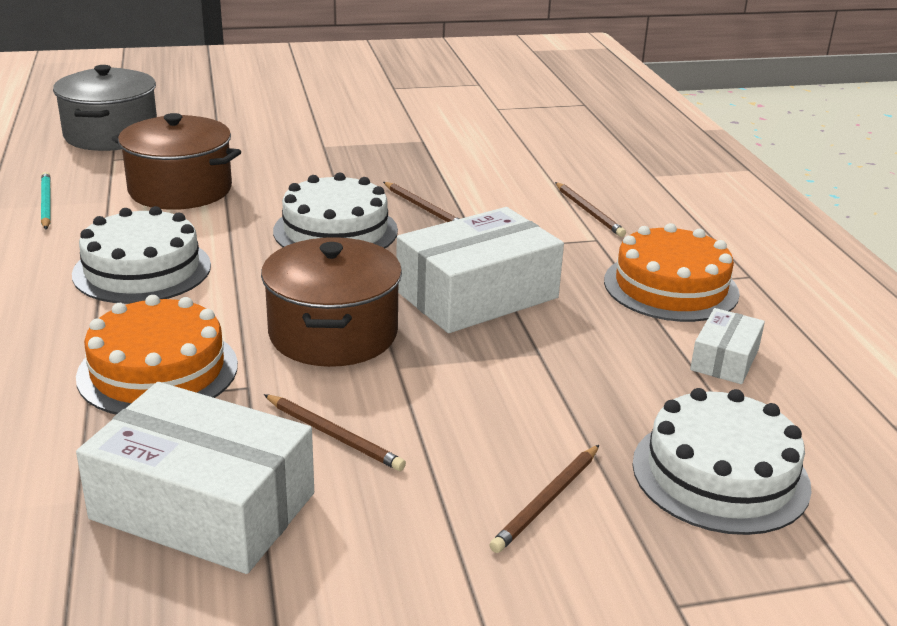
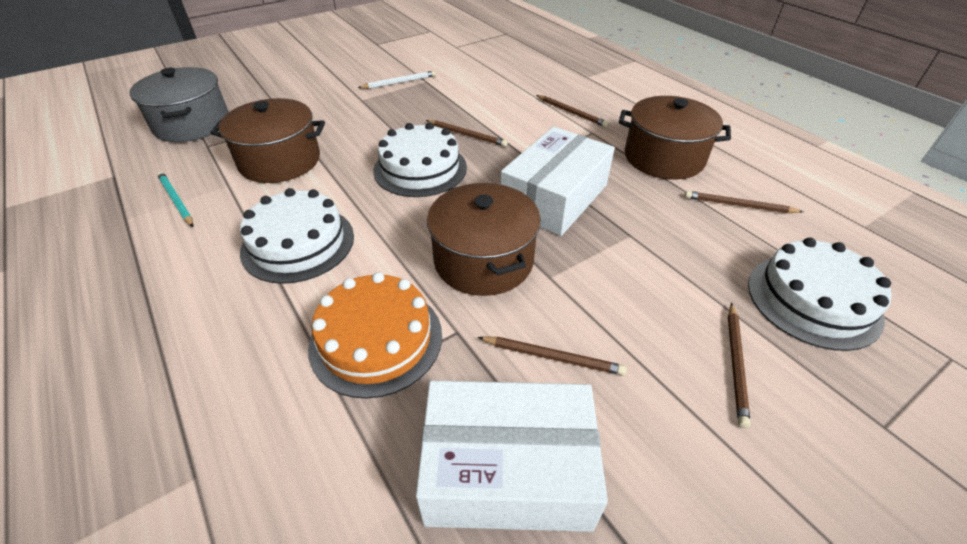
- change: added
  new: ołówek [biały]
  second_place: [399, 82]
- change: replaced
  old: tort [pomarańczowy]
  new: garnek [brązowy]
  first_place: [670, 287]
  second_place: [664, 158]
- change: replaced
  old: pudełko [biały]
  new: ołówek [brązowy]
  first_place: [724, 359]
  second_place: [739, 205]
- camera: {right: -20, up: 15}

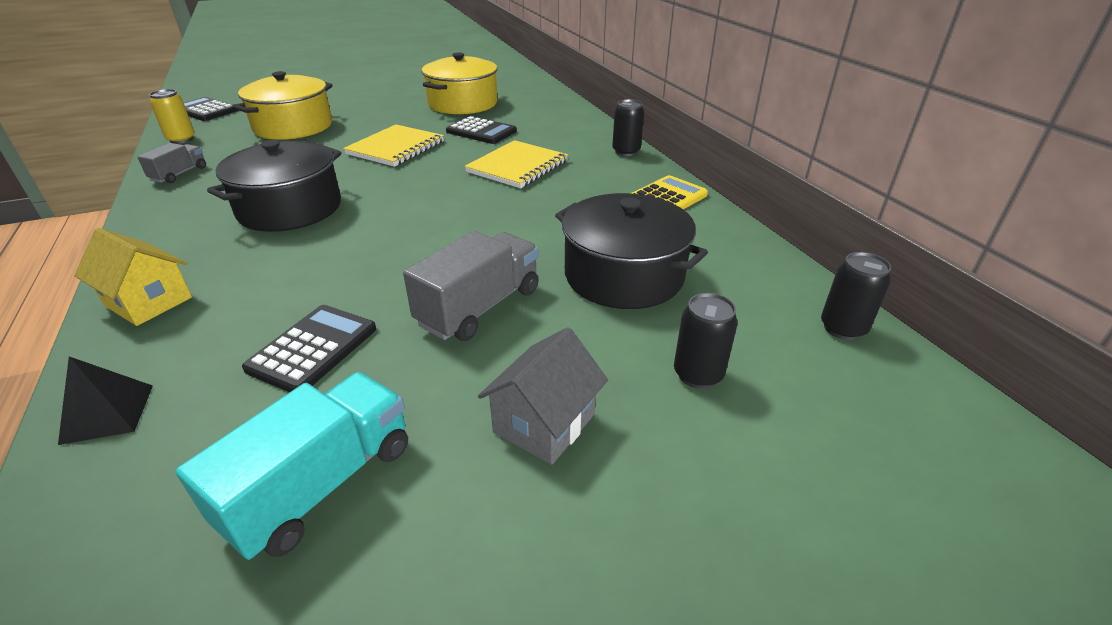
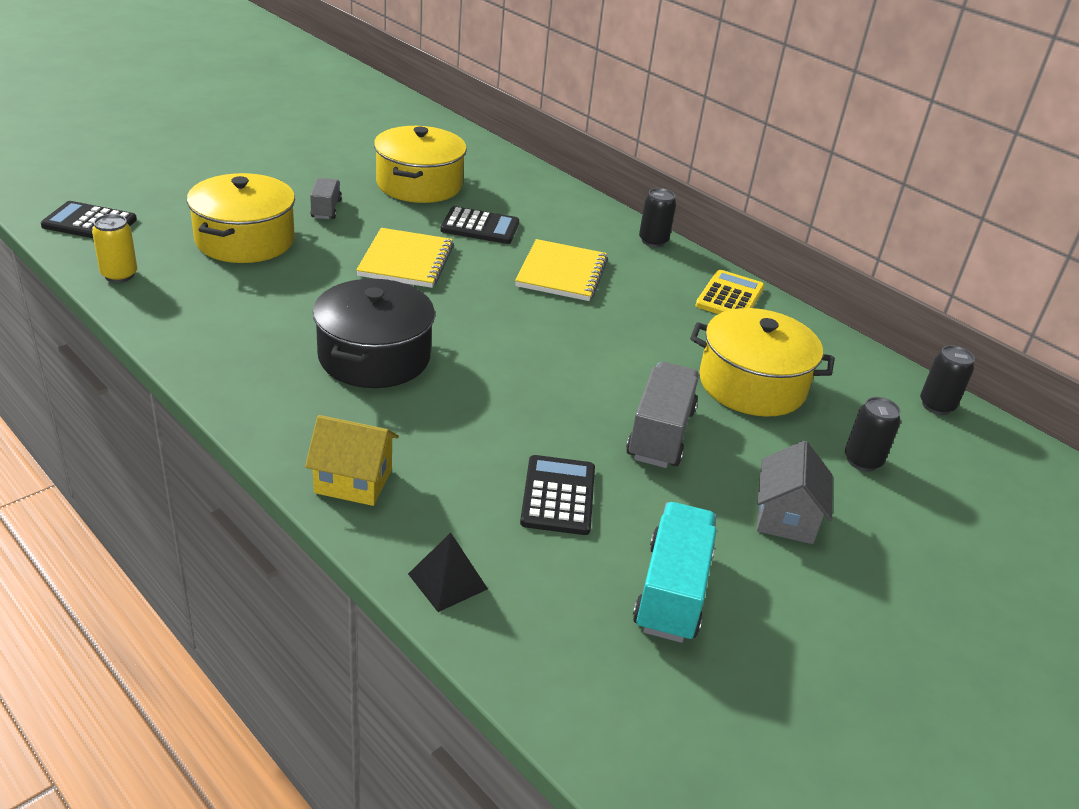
- change: moved
  old: ciężarówka [szary]
  first_place: [179, 174]
  second_place: [326, 209]
- change: recoloured
  old: garnek [czarny]
  new: garnek [żółty]
  first_place: [624, 275]
  second_place: [752, 384]
- camera: {right: -25, up: 0}

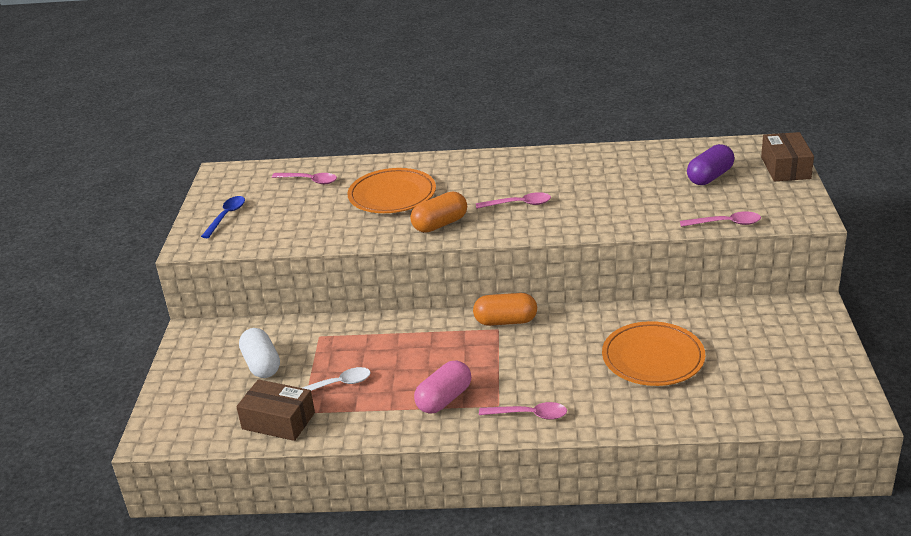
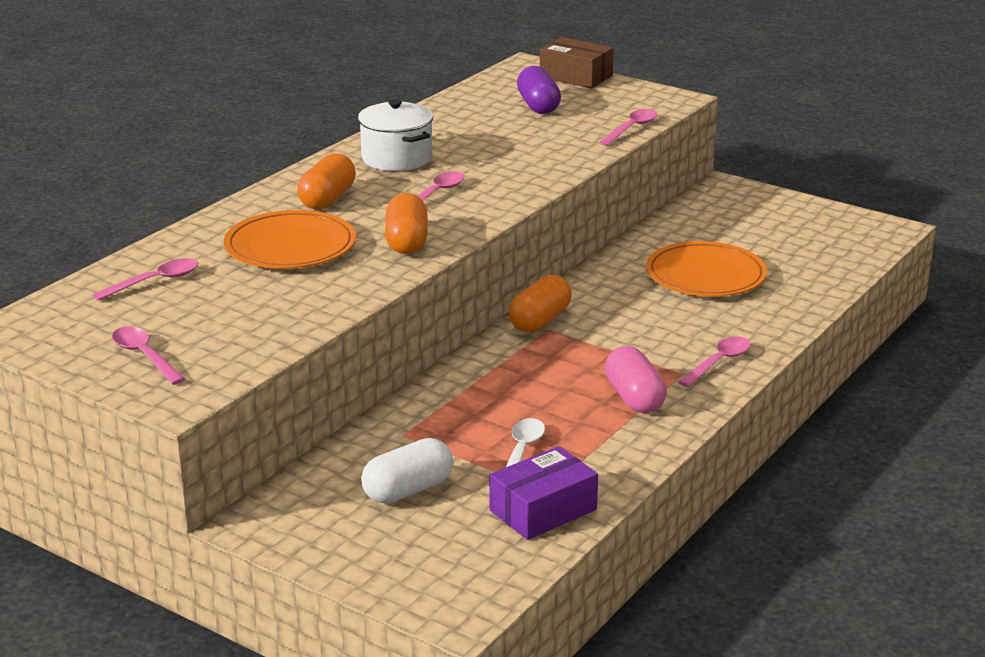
- change: added
  new: kapsułka [pomarańczowy]
  second_place: [327, 199]
- change: added
  new: garnek [biały]
  second_place: [396, 158]
- change: recoloured
  old: łyżka [niebieski]
  new: łyżka [różowy]
  first_place: [226, 216]
  second_place: [145, 356]
- change: recoloured
  old: pudełko [brązowy]
  new: pudełko [fioletowy]
  first_place: [278, 421]
  second_place: [543, 510]
- change: turned
  old: kapsułka [biały]
  first_place: [262, 364]
  second_place: [408, 490]
  degrees: -45
- camera: {right: -60, up: -5}

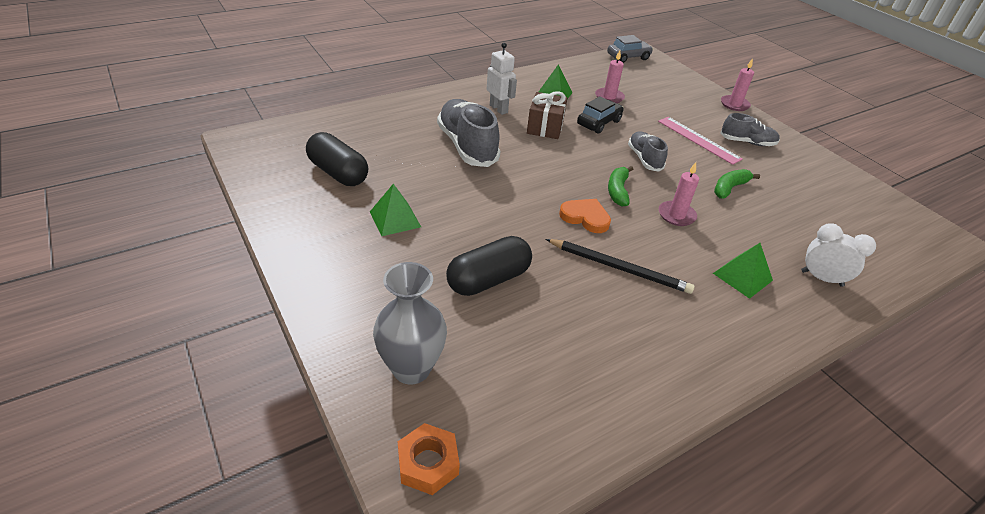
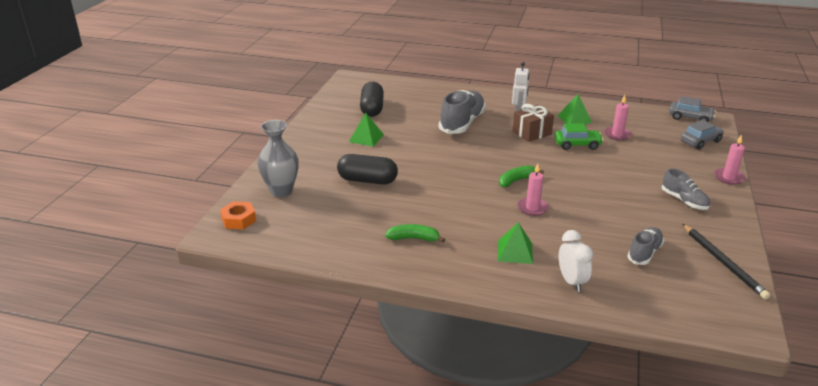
- change: removed
  old: serce [pomarańczowy]
  first_place: [585, 217]
- change: removed
  old: linijka [różowy]
  first_place: [698, 140]
- change: added
  new: samochód [szary]
  second_place: [700, 141]
- change: moved
  old: ołówek [czarny]
  first_place: [619, 268]
  second_place: [723, 262]
- change: moved
  old: but [szary]
  first_place: [644, 159]
  second_place: [644, 253]
- change: moved
  old: banan [zielony]
  first_place: [729, 188]
  second_place: [414, 238]
- change: recoloured
  old: samochód [czarny]
  new: samochód [zielony]
  first_place: [598, 123]
  second_place: [577, 145]
- camera: {right: 50, up: -10}

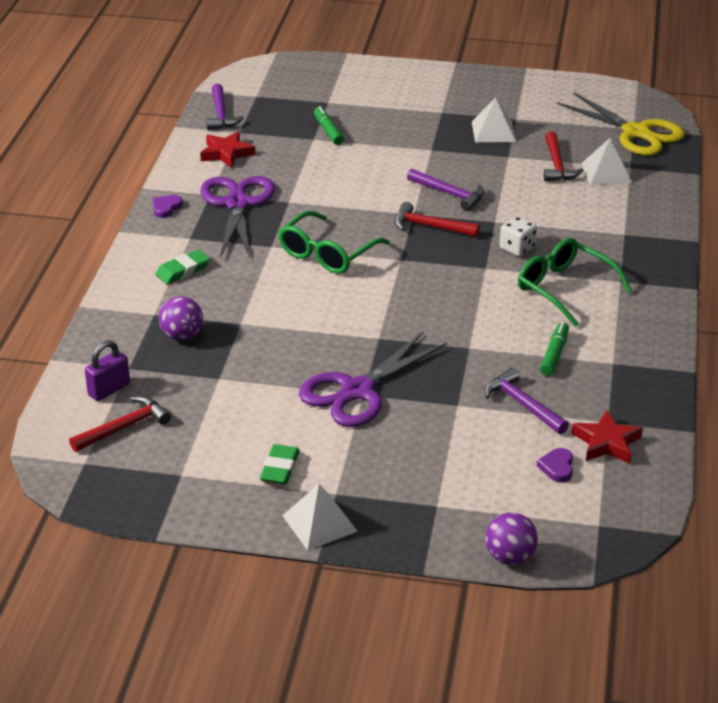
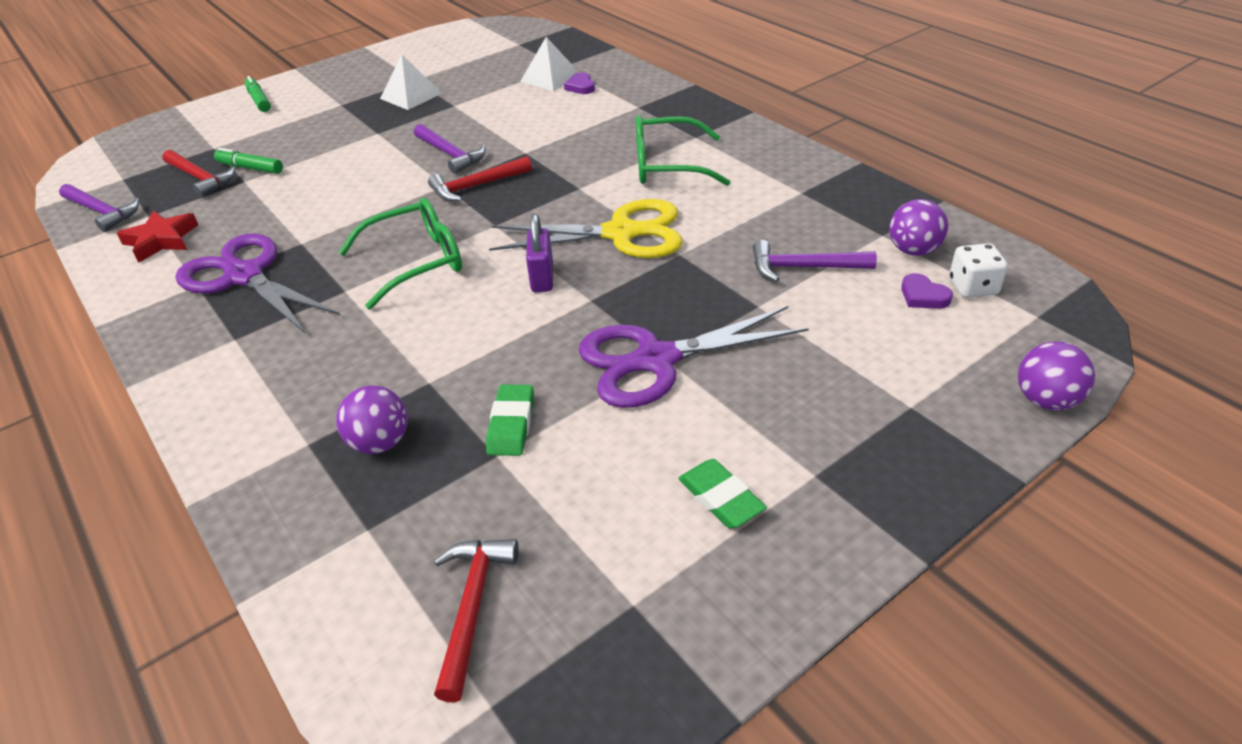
- change: removed
  old: piramida [biały]
  first_place: [319, 523]
- change: moved
  old: kłódka [fioletowy]
  first_place: [109, 390]
  second_place: [542, 278]
- change: moved
  old: serce [fioletowy]
  first_place: [166, 208]
  second_place: [581, 86]
- change: moved
  old: gumka do mazania [zielony]
  first_place: [183, 270]
  second_place: [511, 424]
- change: moved
  old: kostka do gry [biały]
  first_place: [517, 248]
  second_place: [973, 287]
- change: moved
  old: flamaster [zielony]
  first_place: [554, 354]
  second_place: [259, 100]
- change: moved
  old: młotek [czerwony]
  first_place: [557, 165]
  second_place: [200, 178]
- change: moved
  old: nożyczki [żółty]
  first_place: [636, 133]
  second_place: [621, 233]
- change: replaced
  old: gwiazda [czerwony]
  new: piłka [fioletowy]
  first_place: [606, 443]
  second_place: [913, 250]
- change: turned
  old: okulary [zielony]
  first_place: [327, 253]
  second_place: [416, 262]
  degrees: -105
- change: turned
  old: nożyczki [fioletowy]
  first_place: [357, 391]
  second_place: [656, 360]
  degrees: 75
- change: turned
  old: młotek [fioletowy]
  first_place: [449, 194]
  second_place: [450, 154]
  degrees: 60
- camera: {right: -45, up: 5}

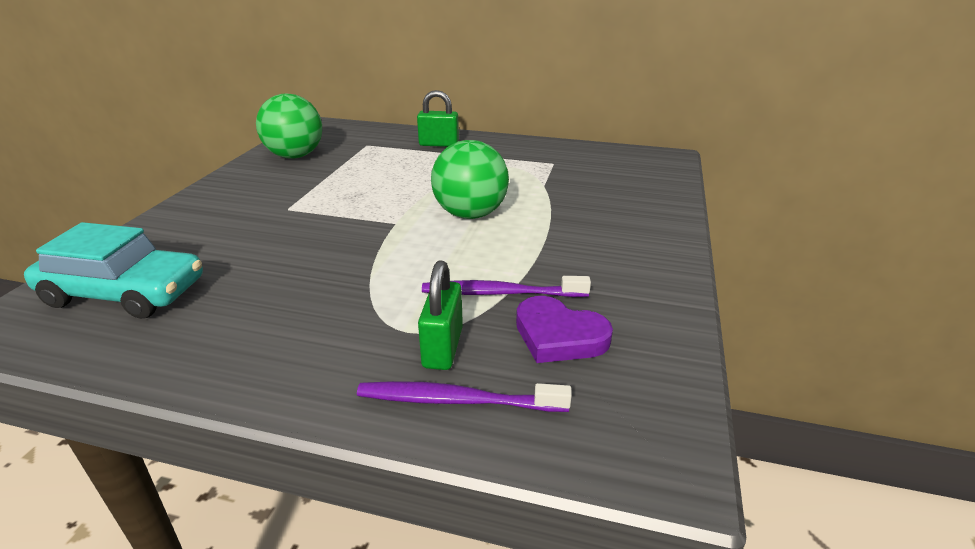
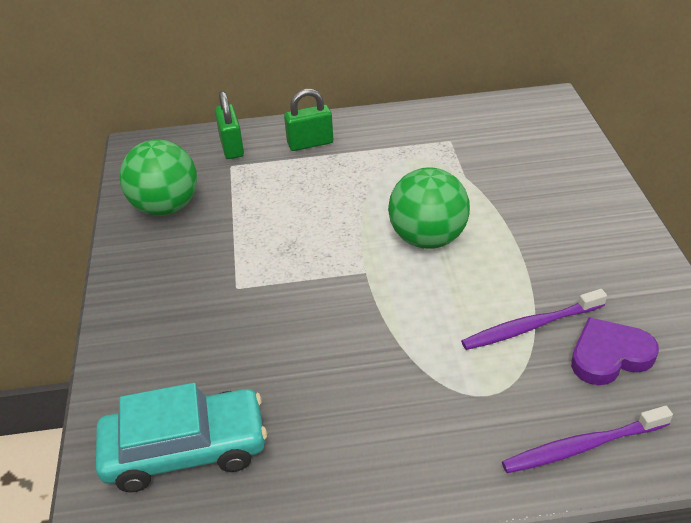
- change: moved
  old: kłódka [zielony]
  first_place: [443, 347]
  second_place: [232, 147]
- change: turned
  old: serce [fioletowy]
  first_place: [559, 336]
  second_place: [609, 355]
  degrees: 150
- camera: {right: -20, up: 10}

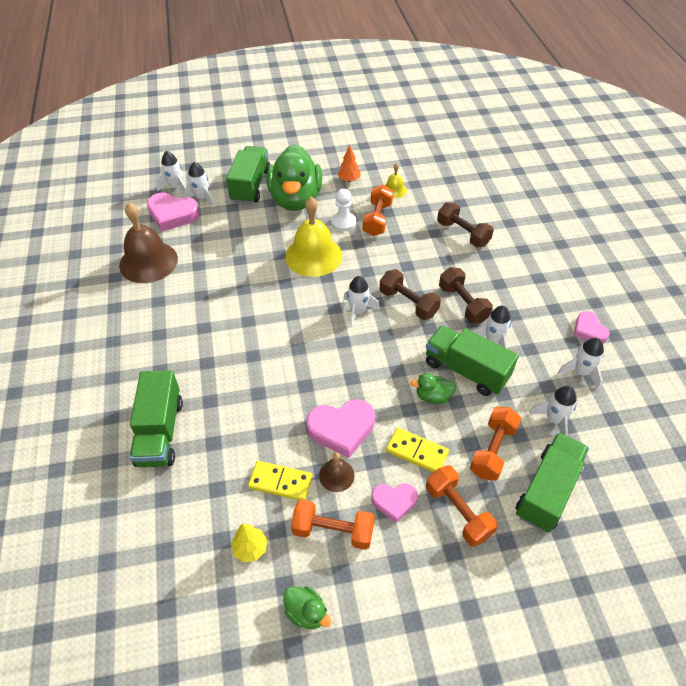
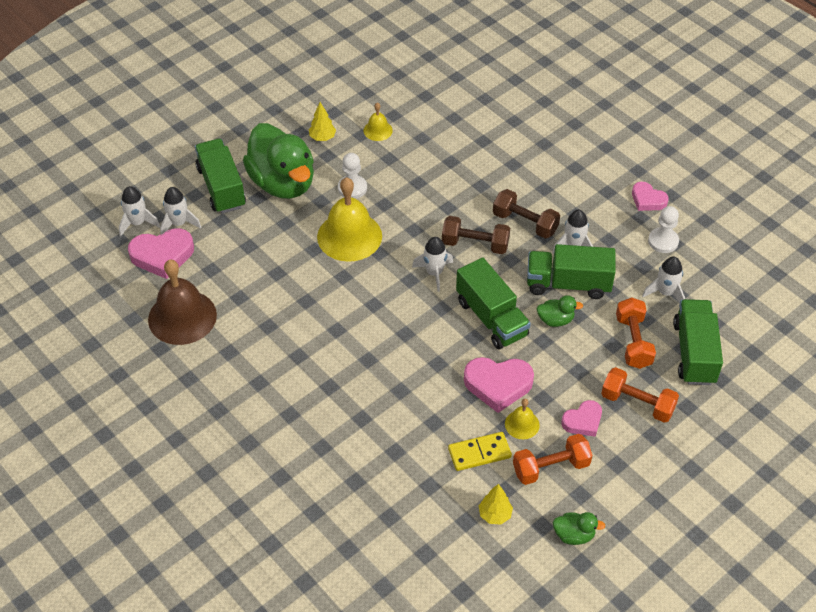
- change: removed
  old: hantel [pomarańczowy]
  first_place: [377, 219]
- change: removed
  old: kostka domina [żółty]
  first_place: [416, 452]
- change: removed
  old: hantel [brązowy]
  first_place: [463, 233]
- change: moved
  old: ciężarówka [zielony]
  first_place: [160, 432]
  second_place: [491, 318]
- change: replaced
  old: rakieta [biały]
  new: pionek [biały]
  first_place: [581, 372]
  second_place: [663, 241]
- change: recoloured
  old: dzwonek [brązowy]
  new: dzwonek [żółty]
  first_place: [336, 475]
  second_place: [522, 424]
- change: recoloured
  old: drzewko [pomarańczowy]
  new: drzewko [żółty]
  first_place: [349, 180]
  second_place: [322, 138]
- change: turned
  old: serce [różowy]
  first_place: [341, 429]
  second_place: [498, 385]
  degrees: 45
- change: turned
  old: kaczka [zielony]
  first_place: [433, 396]
  second_place: [555, 320]
  degrees: -150
- camera: {right: -30, up: 0}

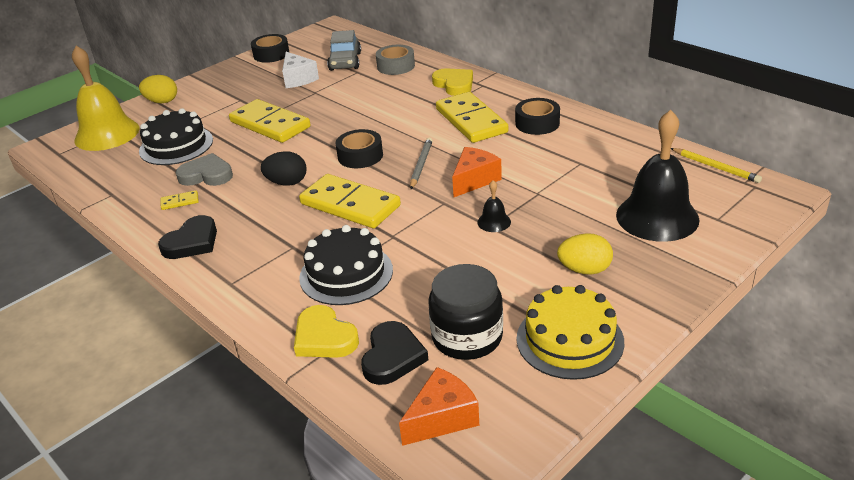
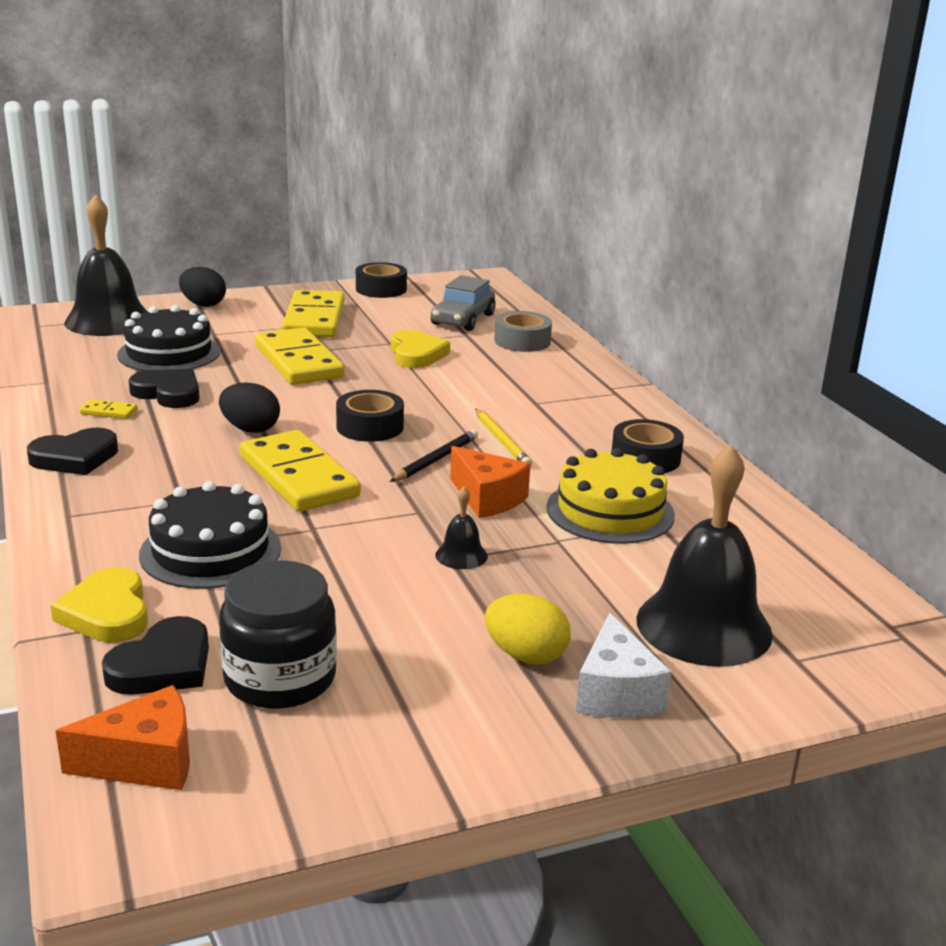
- change: moved
  old: ser [biały]
  first_place: [298, 79]
  second_place: [616, 692]
- change: moved
  old: serce [żółty]
  first_place: [454, 84]
  second_place: [416, 354]
- change: moved
  old: kostka domina [żółty]
  first_place: [471, 121]
  second_place: [314, 319]
- change: moved
  old: tort [żółty]
  first_place: [569, 340]
  second_place: [610, 511]
- change: moved
  old: ołówek [żółty]
  first_place: [715, 167]
  second_place: [502, 441]
- change: recoloured
  old: dzwonek [żółty]
  new: dzwonek [czarny]
  first_place: [107, 134]
  second_place: [108, 320]
- change: recoloured
  old: jajko [żółty]
  new: jajko [czarny]
  first_place: [162, 101]
  second_place: [203, 304]
- change: recoloured
  old: serce [szary]
  new: serce [czarny]
  first_place: [206, 175]
  second_place: [168, 393]
- change: recoloured
  old: ołówek [szary]
  new: ołówek [czarny]
  first_place: [421, 165]
  second_place: [436, 460]
- change: turned
  old: ser [pomarańczowy]
  first_place: [474, 180]
  second_place: [487, 498]
  degrees: 75
- camera: {right: 20, up: -10}

